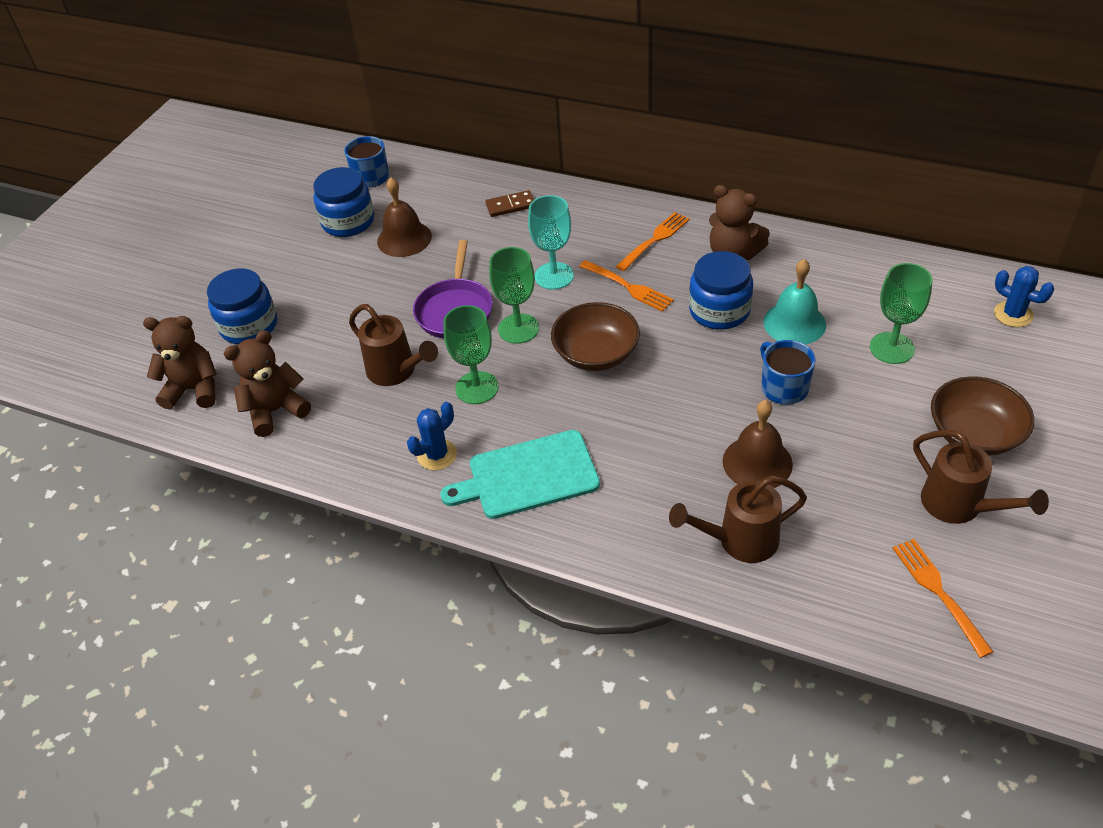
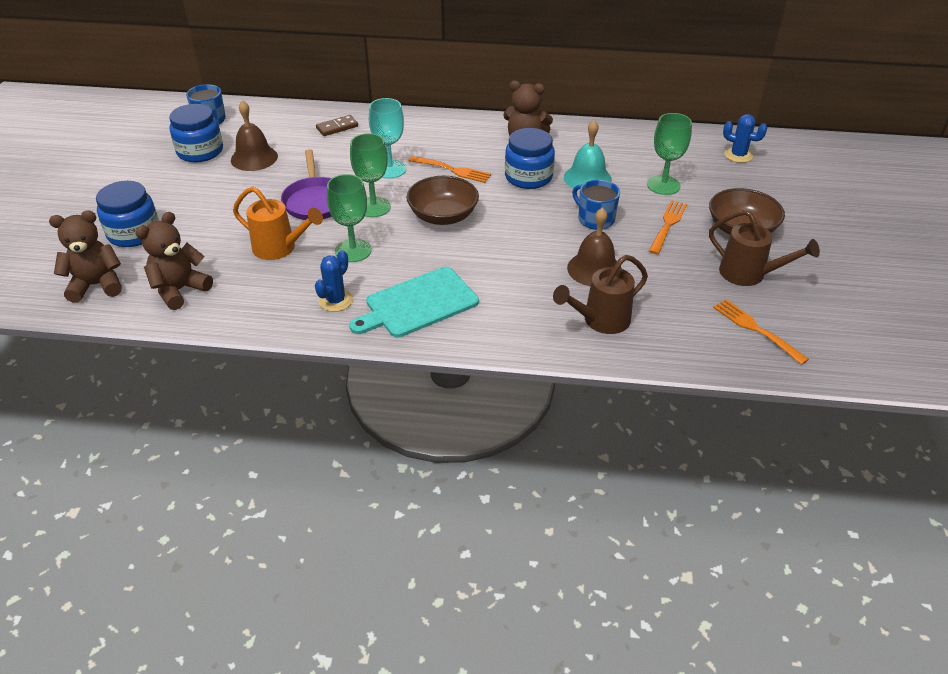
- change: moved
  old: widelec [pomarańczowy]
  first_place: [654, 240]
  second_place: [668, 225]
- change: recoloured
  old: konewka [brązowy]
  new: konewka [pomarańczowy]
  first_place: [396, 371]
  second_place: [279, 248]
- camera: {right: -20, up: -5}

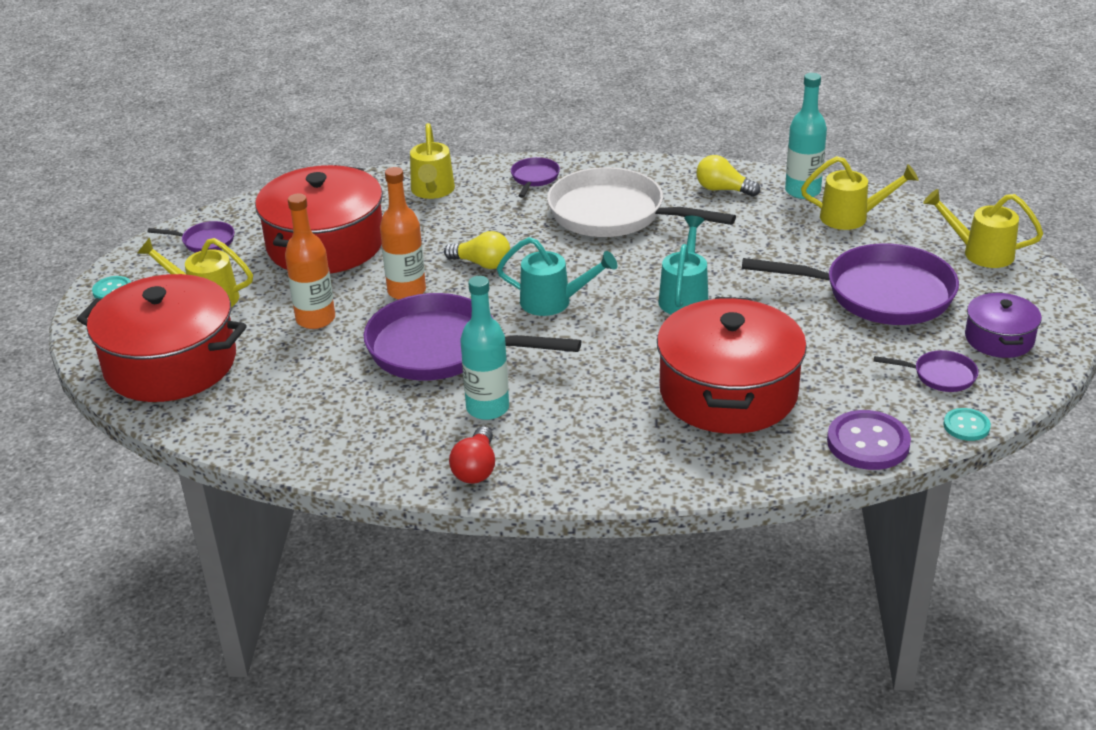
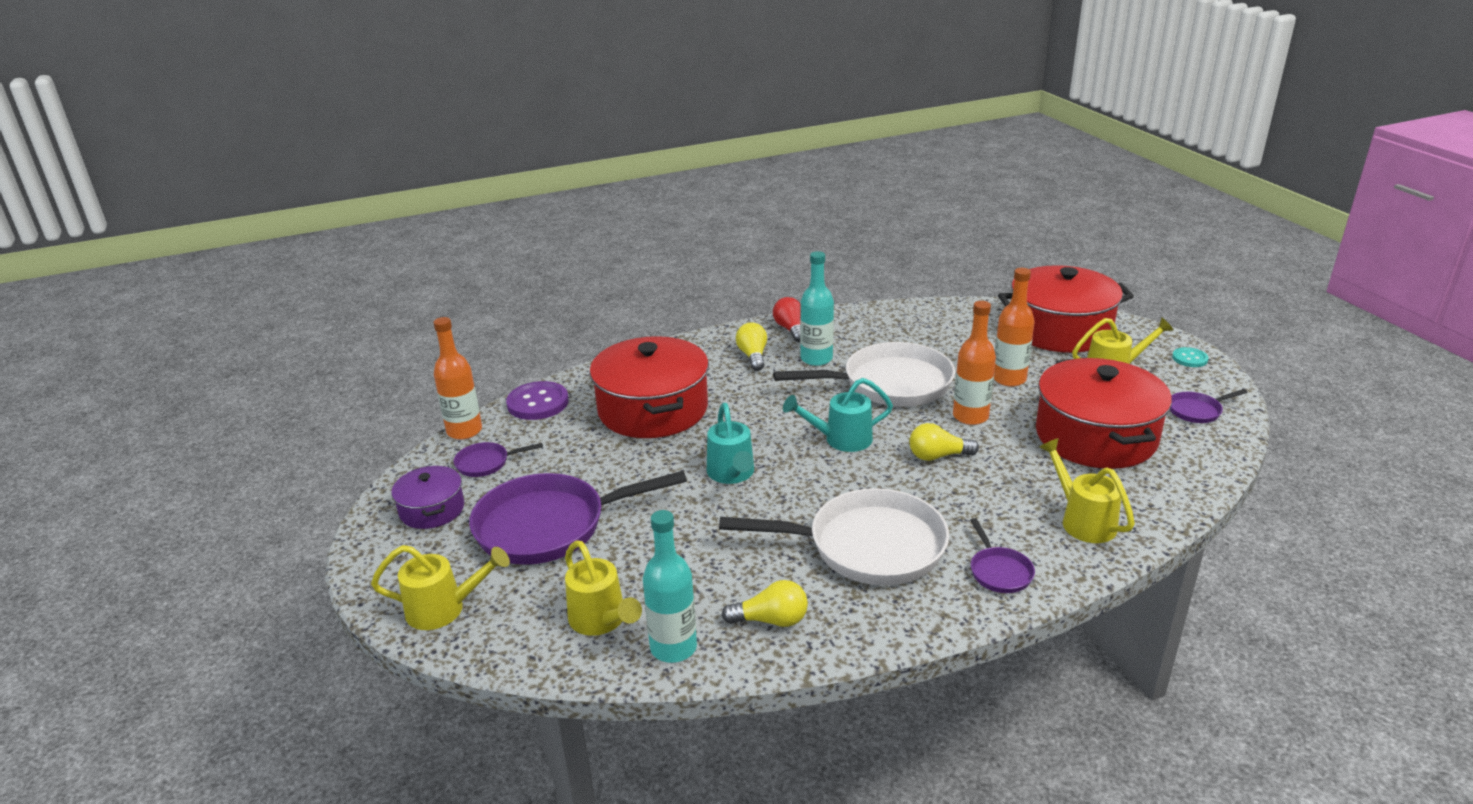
- change: added
  new: żarówka [żółty]
  second_place: [753, 356]
- change: replaced
  old: guzik [turkusowy]
  new: butelka [pomarańczowy]
  first_place: [966, 426]
  second_place: [464, 431]
- change: recoloured
  old: patelnia [fioletowy]
  new: patelnia [biały]
  first_place: [441, 349]
  second_place: [890, 384]
- change: turned
  old: konewka [żółty]
  first_place: [851, 217]
  second_place: [601, 620]
  degrees: -105
- camera: {right: 155, up: -5}

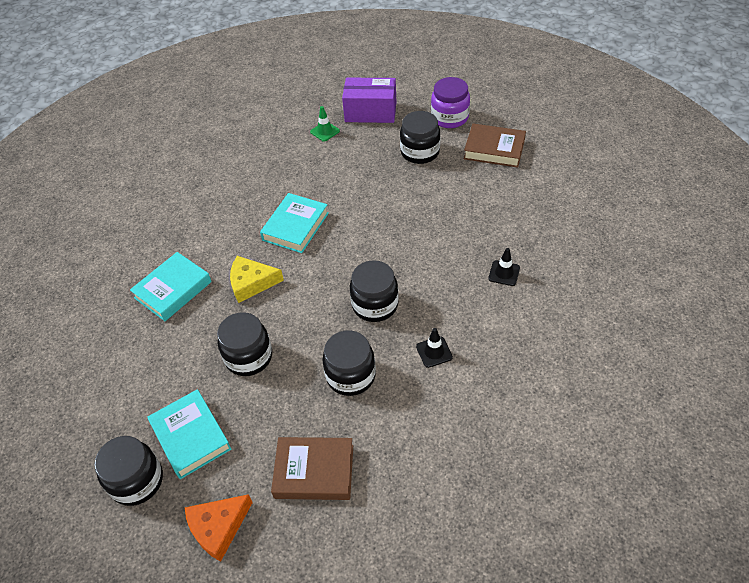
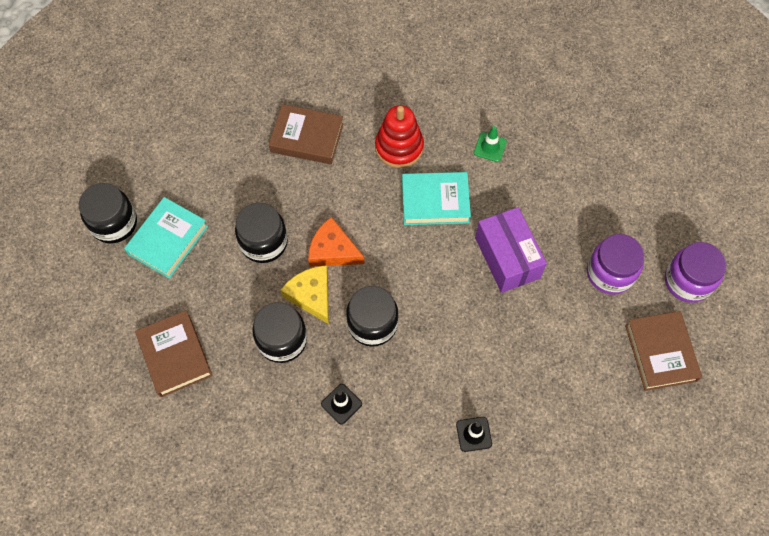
- change: added
  new: zabawka nakładanka [czerwony]
  second_place: [399, 147]
- change: moved
  old: ser [pomarańczowy]
  first_place: [218, 527]
  second_place: [333, 250]
- change: moved
  old: ser [żółty]
  first_place: [251, 283]
  second_place: [311, 295]
- change: moved
  old: pachołek [zielony]
  first_place: [325, 131]
  second_place: [490, 147]
- change: moved
  old: pudełko [fioletowy]
  first_place: [370, 112]
  second_place: [507, 258]
- change: recoloured
  old: książka [turkusowy]
  new: książka [brązowy]
  first_place: [173, 290]
  second_place: [307, 137]
- change: recoloured
  old: słoik [czarny]
  new: słoik [fioletowy]
  first_place: [420, 152]
  second_place: [610, 273]
- camera: {right: 60, up: 15}

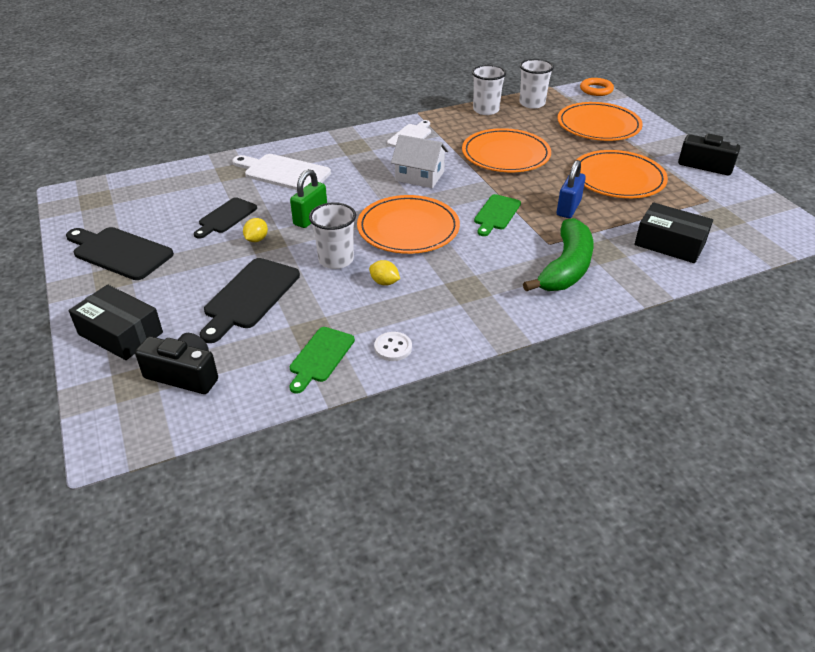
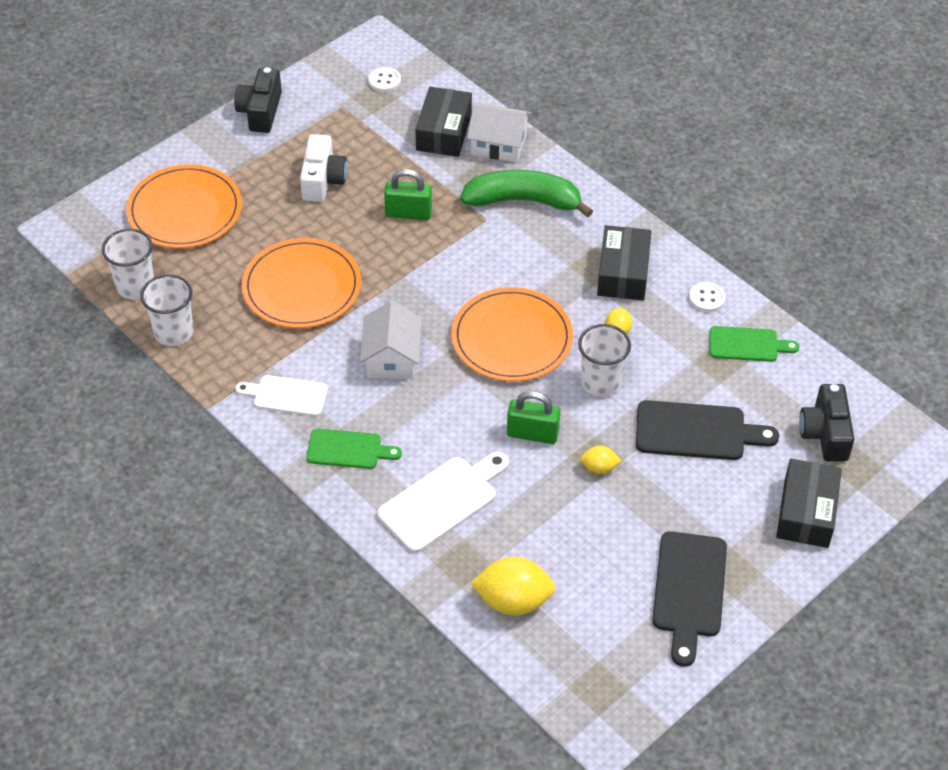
- change: removed
  old: deska do krojenia [czarny]
  first_place: [226, 217]
- change: removed
  old: pierścień [pomarańczowy]
  first_place: [596, 90]
- change: added
  new: guzik [biały]
  second_place: [384, 81]
- change: added
  new: domek [biały]
  second_place: [499, 144]
- change: added
  new: cytryna [żółty]
  second_place: [513, 601]
- change: added
  new: pudełko [czarny]
  second_place: [623, 273]
- change: moved
  old: deska do krojenia [zielony]
  first_place: [496, 214]
  second_place: [348, 449]
- change: replaced
  old: talerz [pomarańczowy]
  new: aparat fotograficzny [biały]
  first_place: [618, 178]
  second_place: [322, 180]
- change: recoloured
  old: kłódka [niebieski]
  new: kłódka [zielony]
  first_place: [568, 208]
  second_place: [408, 213]
- change: turned
  old: deska do krojenia [biały]
  first_place: [284, 173]
  second_place: [442, 501]
  degrees: -135
- camera: {right: -110, up: 10}

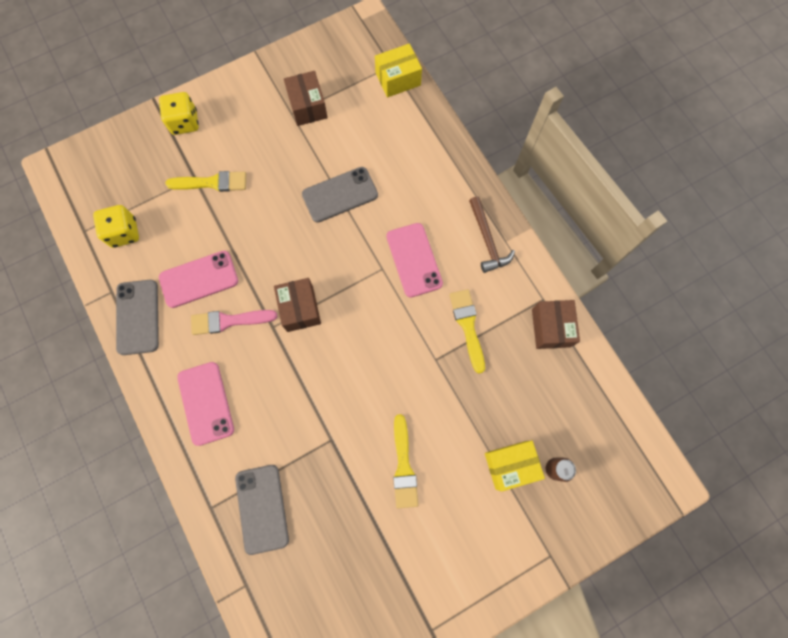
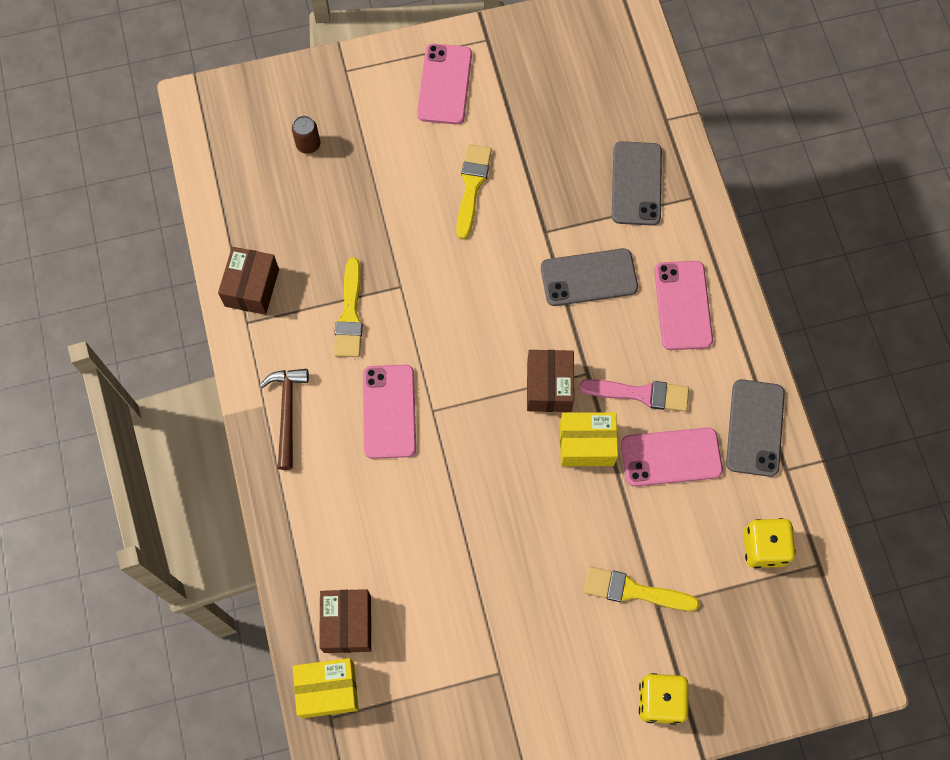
- change: added
  new: telefon [różowy]
  second_place: [444, 84]
- change: moved
  old: pudełko [brązowy]
  first_place: [307, 106]
  second_place: [347, 624]
- change: moved
  old: telefon [szary]
  first_place: [340, 195]
  second_place: [589, 277]
- change: moved
  old: pudełko [żółty]
  first_place: [510, 465]
  second_place: [586, 444]
- camera: {right: -165, up: -5}

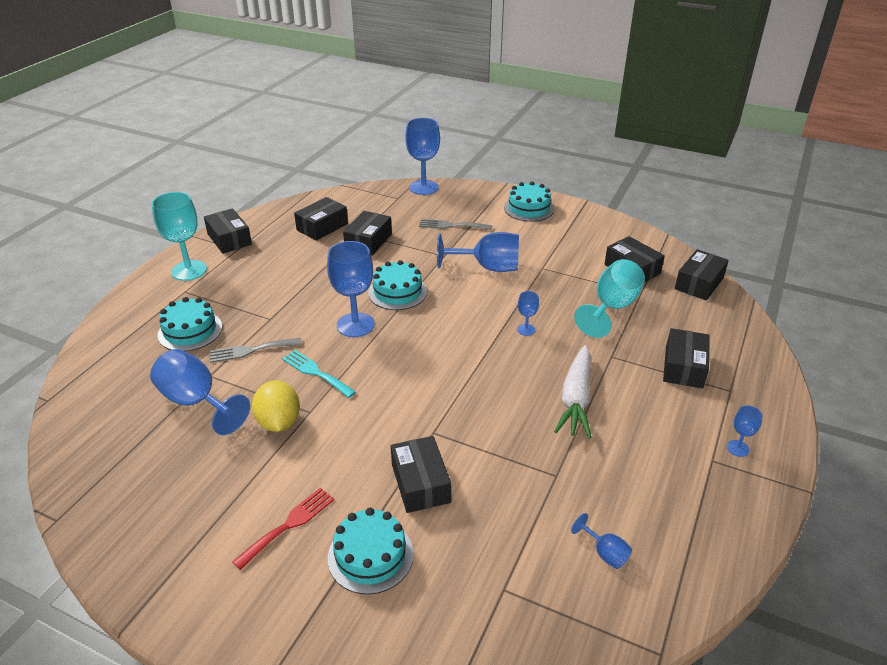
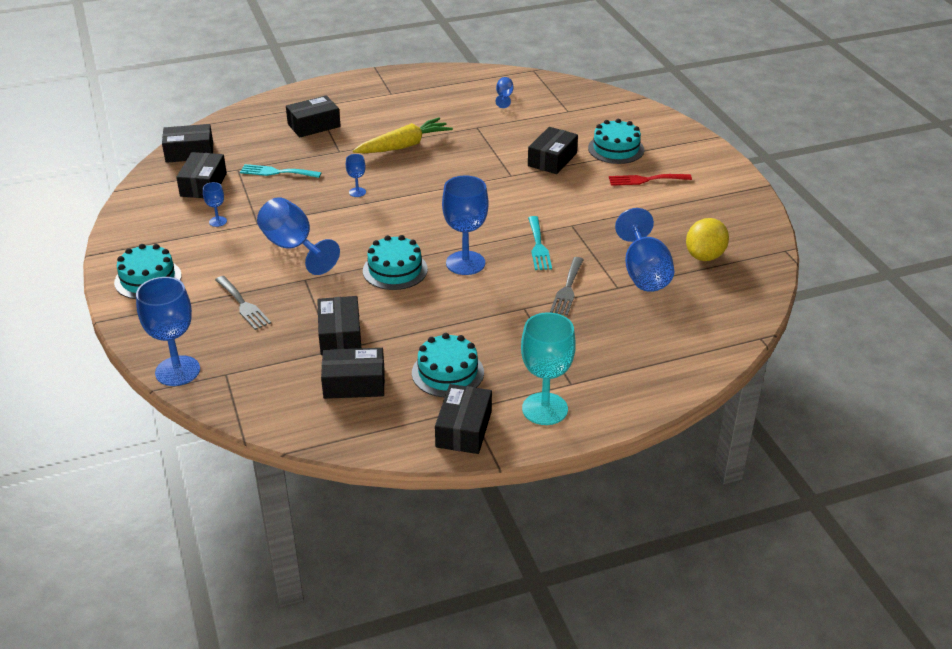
- change: moved
  old: tort [turkusowy]
  first_place: [190, 331]
  second_place: [447, 372]
- change: moved
  old: cytryna [żółty]
  first_place: [279, 422]
  second_place: [704, 256]
- change: moved
  old: kielich [niebieski]
  first_place: [737, 448]
  second_place: [218, 221]
- change: replaced
  old: kielich [turkusowy]
  new: widelec [turkusowy]
  first_place: [612, 308]
  second_place: [276, 172]
- change: recoloured
  old: marchewka [biały]
  new: marchewka [żółty]
  first_place: [576, 399]
  second_place: [404, 146]
- change: turned
  old: widelec [szary]
  first_place: [251, 350]
  second_place: [567, 289]
  degrees: 75
- change: turned
  old: pudełko [czarny]
  first_place: [368, 241]
  second_place: [340, 335]
  degrees: -75
- camera: {right: -135, up: 0}

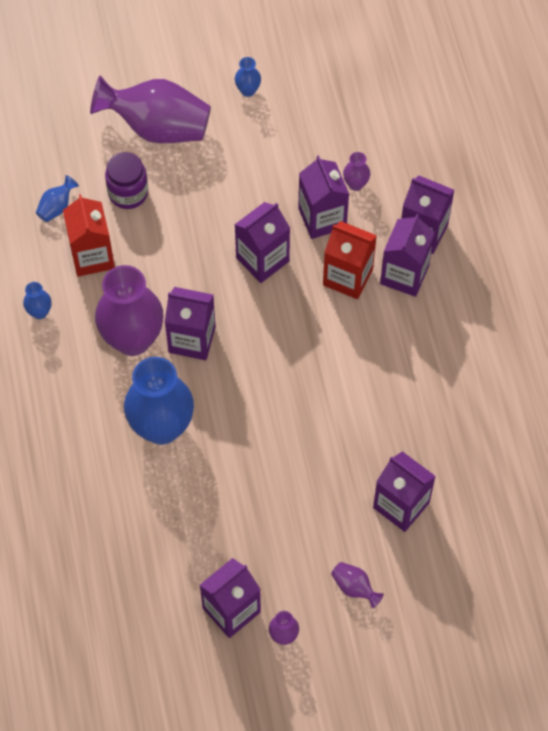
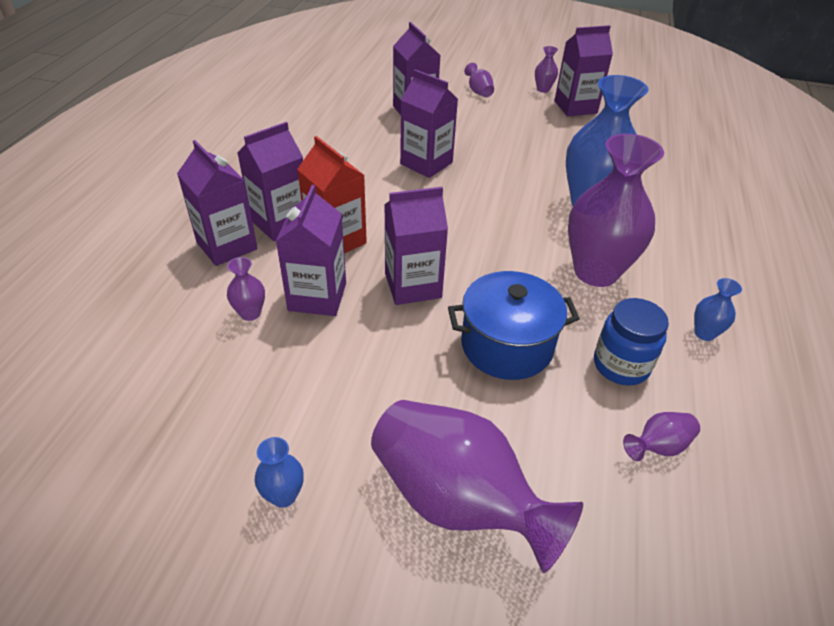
- change: removed
  old: słoik [fioletowy]
  first_place: [128, 193]
- change: added
  new: garnek [niebieski]
  second_place: [506, 345]
- change: moved
  old: karton mleka [fioletowy]
  first_place: [192, 339]
  second_place: [426, 163]
- change: replaced
  old: karton mleka [czerwony]
  new: słoik [niebieski]
  first_place: [92, 256]
  second_place: [621, 365]
- change: recoloured
  old: wazon [niebieski]
  new: wazon [fioletowy]
  first_place: [57, 207]
  second_place: [658, 446]
- camera: {right: -155, up: -20}

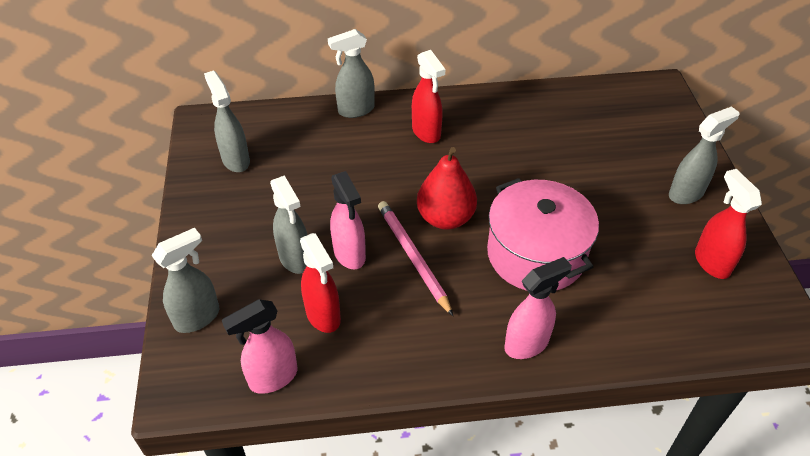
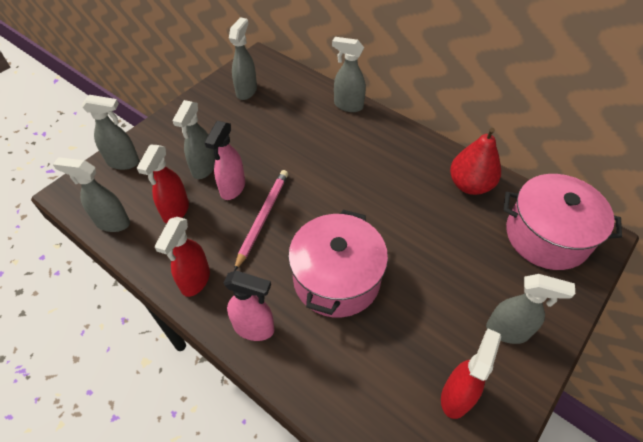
- change: added
  new: garnek [różowy]
  second_place: [546, 236]
- change: moved
  old: spryskiwacz [czerwony]
  first_place: [426, 132]
  second_place: [195, 281]
- change: moved
  old: gruszka [czerwony]
  first_place: [445, 218]
  second_place: [470, 185]
- change: recoloured
  old: spryskiwacz [różowy]
  new: spryskiwacz [szary]
  first_place: [272, 378]
  second_place: [112, 223]
- camera: {right: 45, up: 5}

